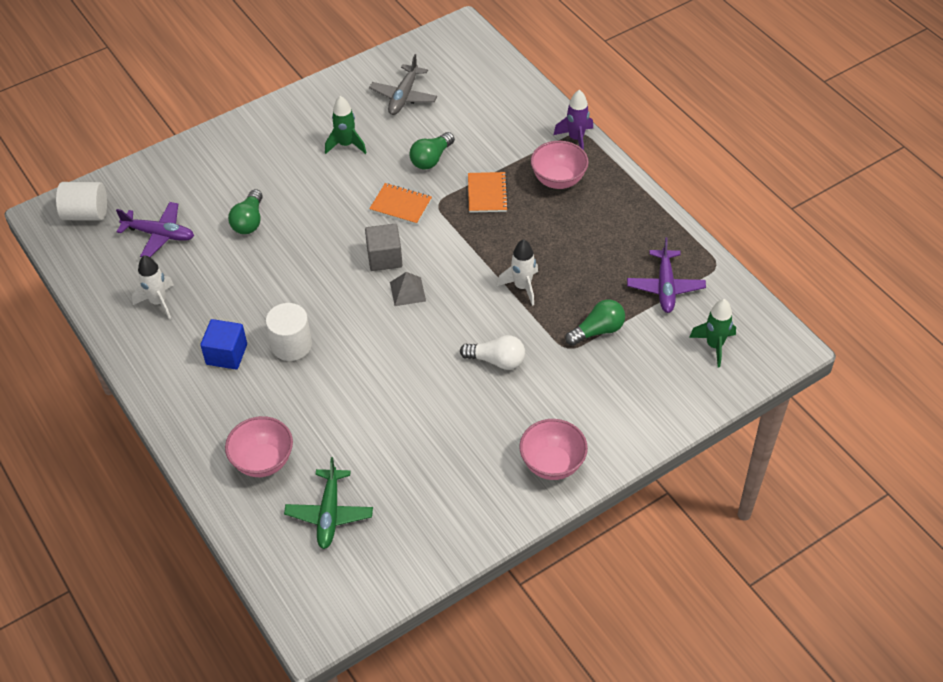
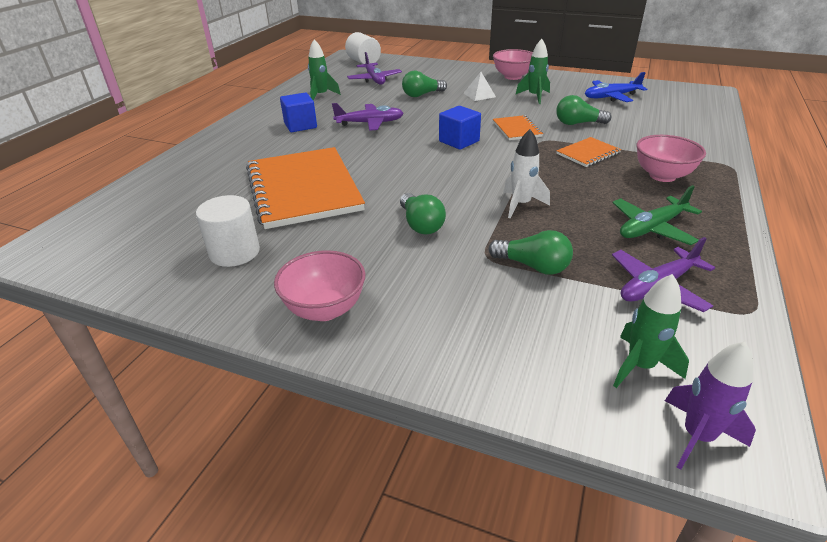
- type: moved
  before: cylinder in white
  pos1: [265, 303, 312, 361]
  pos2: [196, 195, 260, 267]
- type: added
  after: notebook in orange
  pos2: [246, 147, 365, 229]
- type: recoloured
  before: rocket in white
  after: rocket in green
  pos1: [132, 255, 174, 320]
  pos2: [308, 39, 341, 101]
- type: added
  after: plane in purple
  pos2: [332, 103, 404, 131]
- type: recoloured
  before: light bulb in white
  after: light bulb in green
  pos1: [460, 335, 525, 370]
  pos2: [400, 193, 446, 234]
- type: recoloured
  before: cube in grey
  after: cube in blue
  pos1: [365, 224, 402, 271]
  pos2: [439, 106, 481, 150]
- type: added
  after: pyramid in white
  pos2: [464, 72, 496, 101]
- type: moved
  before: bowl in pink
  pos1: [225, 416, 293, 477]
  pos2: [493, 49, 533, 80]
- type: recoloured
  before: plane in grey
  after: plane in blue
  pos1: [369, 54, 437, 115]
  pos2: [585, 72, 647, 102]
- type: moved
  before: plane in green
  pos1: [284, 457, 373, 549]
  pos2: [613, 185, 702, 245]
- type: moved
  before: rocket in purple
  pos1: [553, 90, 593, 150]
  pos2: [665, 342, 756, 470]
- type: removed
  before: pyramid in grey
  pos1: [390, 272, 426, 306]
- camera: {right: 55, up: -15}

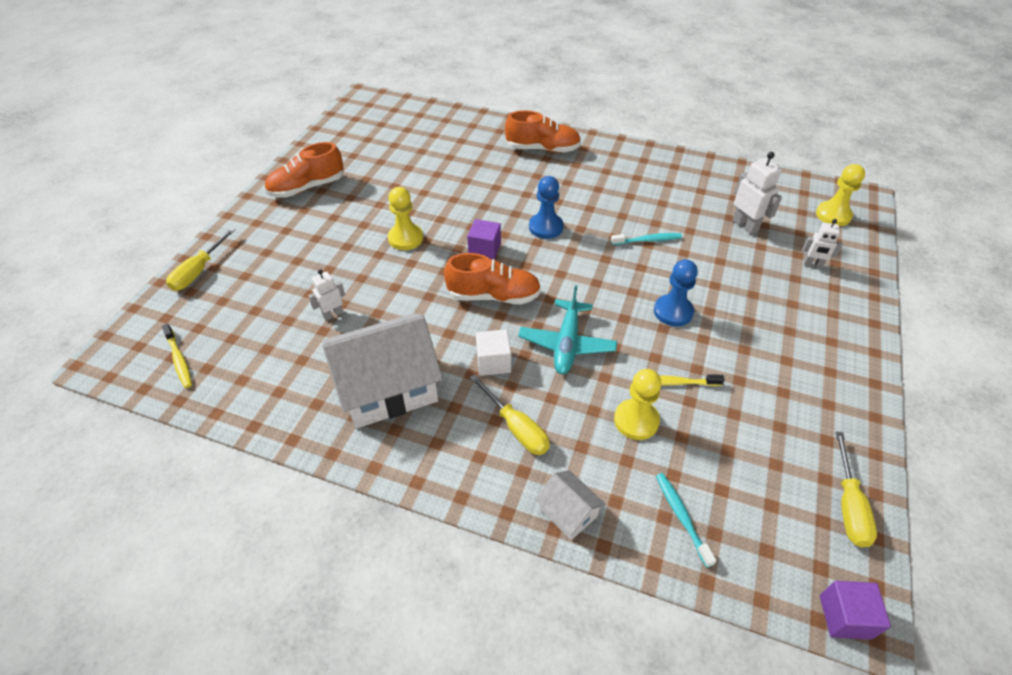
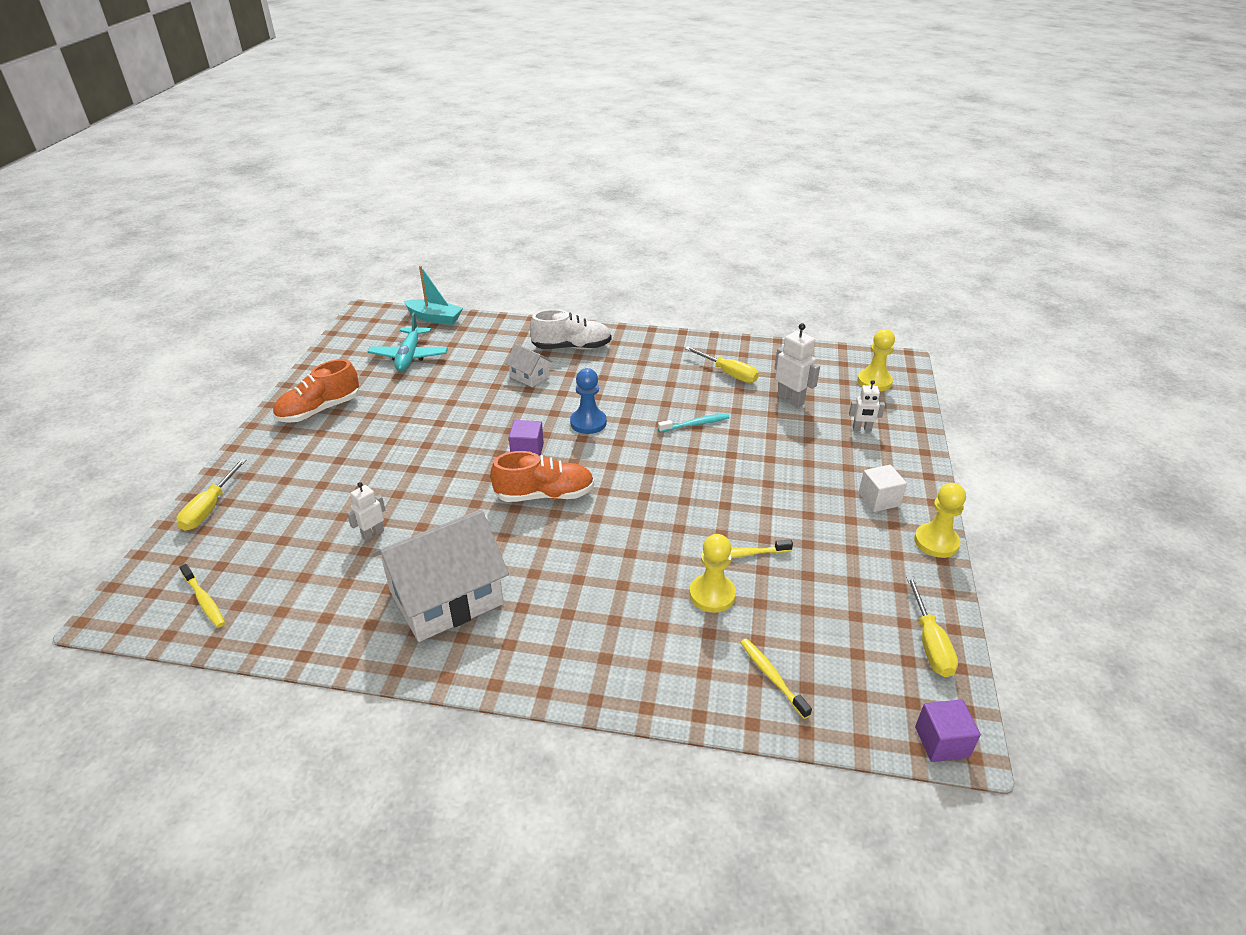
- type: moved
  before: plane in turquoise
  pos1: [518, 285, 617, 374]
  pos2: [368, 313, 448, 371]
- type: added
  after: boat in turquoise
  pos2: [403, 266, 463, 325]
- type: moved
  before: house in white
  pos1: [535, 470, 606, 540]
  pos2: [505, 344, 552, 387]
- type: recoloured
  before: shoe in orange
  after: shoe in white
  pos1: [505, 110, 581, 153]
  pos2: [530, 309, 612, 350]
- type: moved
  before: screwdriver in yellow
  pos1: [470, 374, 550, 455]
  pos2: [685, 346, 759, 383]
- type: recoloured
  before: toothbrush in turquoise
  after: toothbrush in yellow
  pos1: [656, 473, 717, 568]
  pos2: [740, 639, 812, 719]
- type: moved
  before: cube in white
  pos1: [476, 329, 511, 376]
  pos2: [859, 465, 907, 512]
- type: moved
  before: pawn in yellow
  pos1: [388, 187, 423, 250]
  pos2: [914, 483, 966, 558]
- type: removed
  before: pawn in blue
  pos1: [654, 259, 698, 327]
- camera: {right: -10, up: -10}

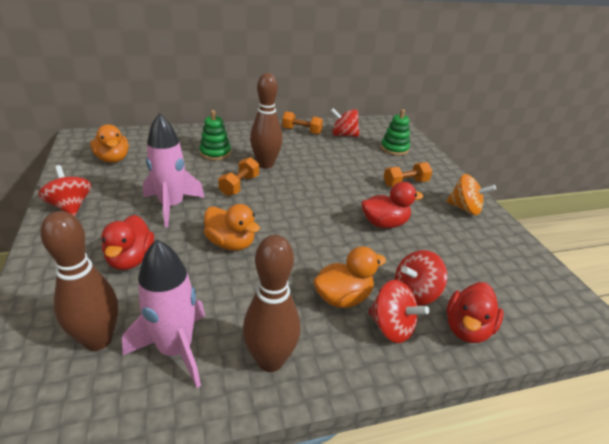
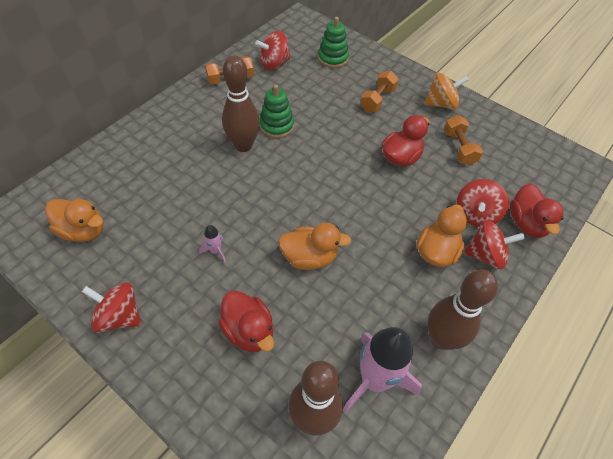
- type: resized
  before: rocket in pink
  pos1: [143, 113, 205, 228]
  pos2: [199, 225, 226, 262]
  scale: 0.42
- type: moved
  before: stacking toy in green
  pos1: [199, 110, 231, 160]
  pos2: [260, 84, 294, 138]
- type: moved
  before: dumbbell in orange
  pos1: [218, 157, 259, 196]
  pos2: [444, 115, 483, 165]
- camera: {right: -35, up: 20}

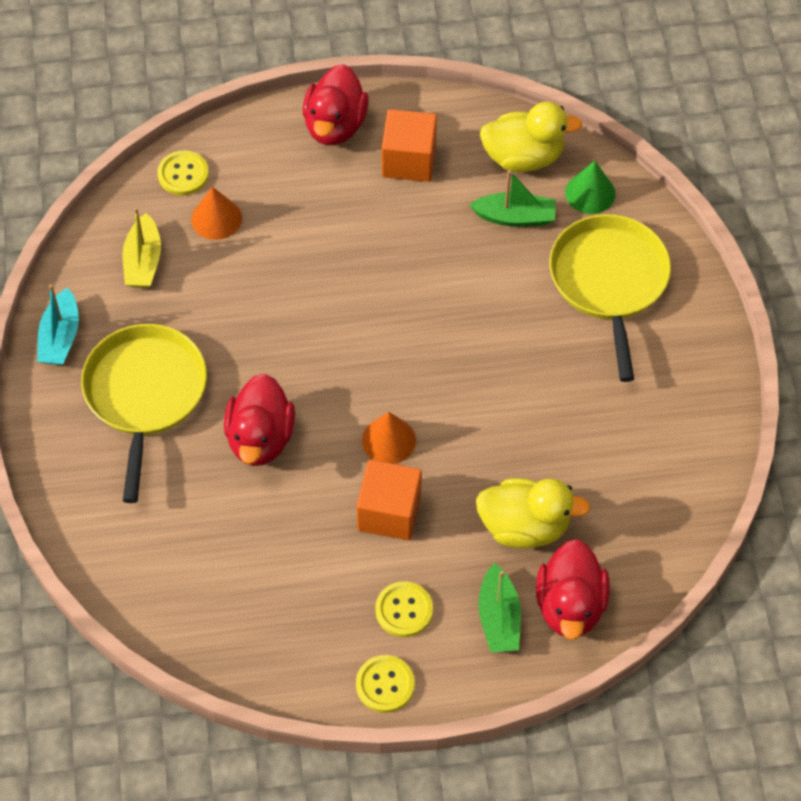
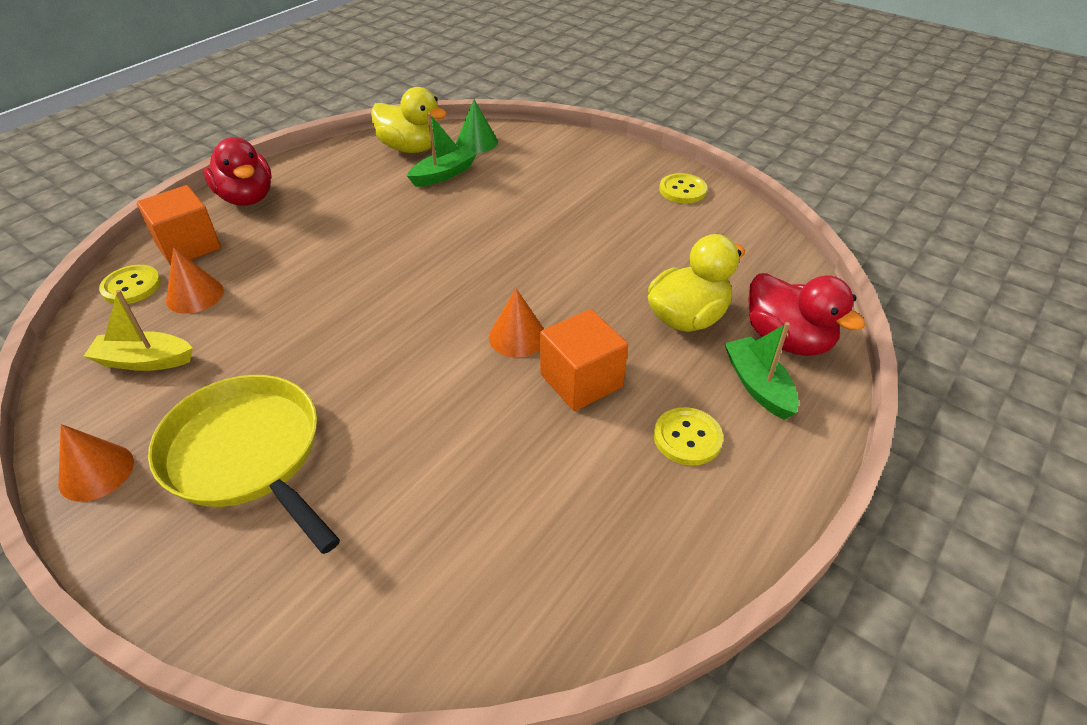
- type: replaced
  before: boat in turquoise
  after: cone in orange
  pos1: [37, 284, 79, 365]
  pos2: [58, 424, 134, 502]
- type: turned
  before: boat in yellow
  pos1: [122, 207, 161, 288]
  pos2: [84, 290, 193, 371]
  turn: 135
- type: moved
  before: cube in orange
  pos1: [382, 109, 437, 182]
  pos2: [137, 185, 221, 266]
- type: turned
  before: duck in yellow
  pos1: [480, 102, 583, 172]
  pos2: [371, 87, 447, 153]
  turn: 75
- type: moved
  before: button in yellow
  pos1: [356, 655, 415, 713]
  pos2: [659, 173, 707, 203]
- type: turned
  before: boat in green
  pos1: [478, 563, 521, 652]
  pos2: [724, 322, 799, 420]
  turn: -150
- type: removed
  before: duck in red
  pos1: [224, 373, 295, 466]
- type: removed
  before: pan in yellow
  pos1: [549, 214, 671, 382]
- camera: {right: -45, up: -15}

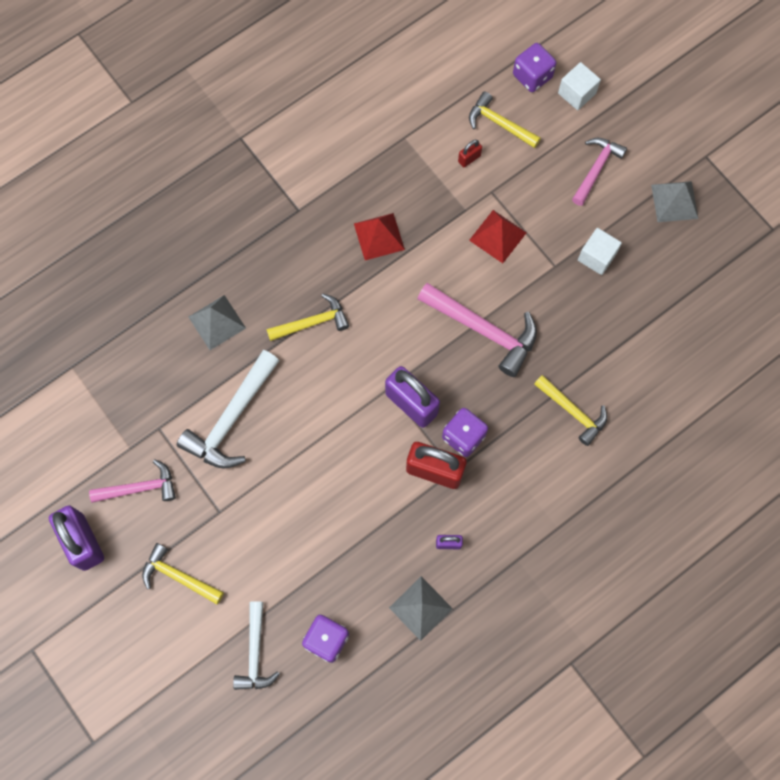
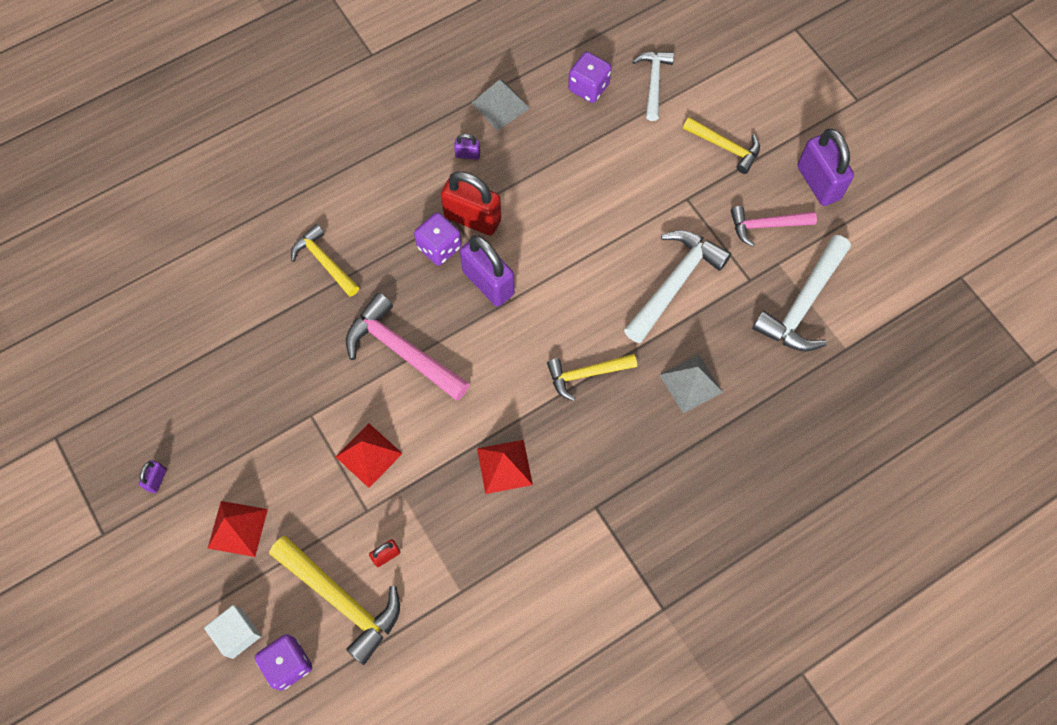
- type: replaced
  before: pyramid in grey
  after: padlock in purple
  pos1: [651, 181, 698, 222]
  pos2: [139, 460, 167, 493]
- type: replaced
  before: hammer in pink
  after: pyramid in red
  pos1: [572, 138, 627, 206]
  pos2: [207, 501, 268, 557]
- type: resized
  before: hammer in yellow
  pos1: [469, 92, 541, 148]
  pos2: [269, 536, 400, 665]
  scale: 1.57
- type: added
  after: hammer in white
  pos2: [752, 235, 851, 352]
- type: removed
  before: cube in white
  pos1: [578, 228, 622, 275]
- camera: {right: -175, up: -5}

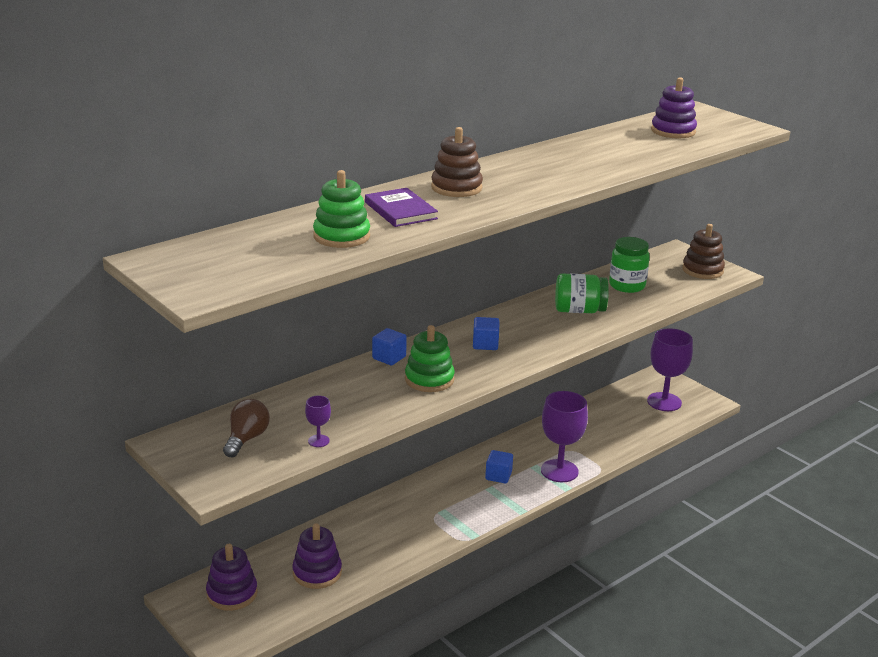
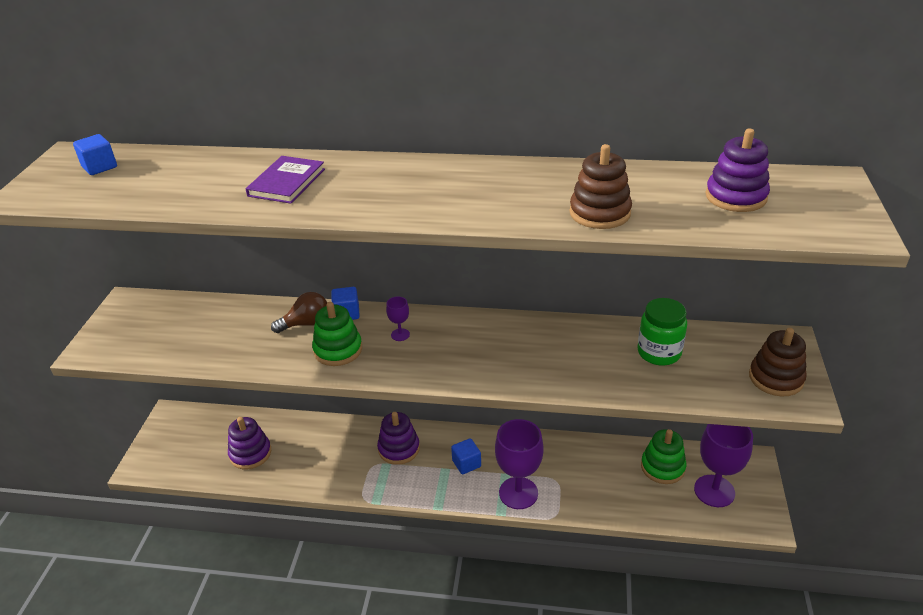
- type: moved
  before: cube in blue
  pos1: [473, 317, 499, 350]
  pos2: [73, 134, 117, 175]
- type: moved
  before: light bulb in brown
  pos1: [223, 399, 270, 457]
  pos2: [271, 292, 327, 333]
- type: moved
  before: stacking toy in purple
  pos1: [206, 544, 258, 611]
  pos2: [377, 412, 420, 465]
- type: moved
  before: goblet in purple
  pos1: [305, 395, 331, 447]
  pos2: [386, 296, 410, 341]
- type: moved
  before: stacking toy in brown
  pos1: [431, 127, 483, 197]
  pos2: [570, 144, 632, 229]
- type: moved
  before: stacking toy in green
  pos1: [313, 170, 370, 248]
  pos2: [641, 429, 686, 484]
- type: removed
  before: jar in green
  pos1: [555, 273, 609, 313]
- camera: {right: 50, up: 10}

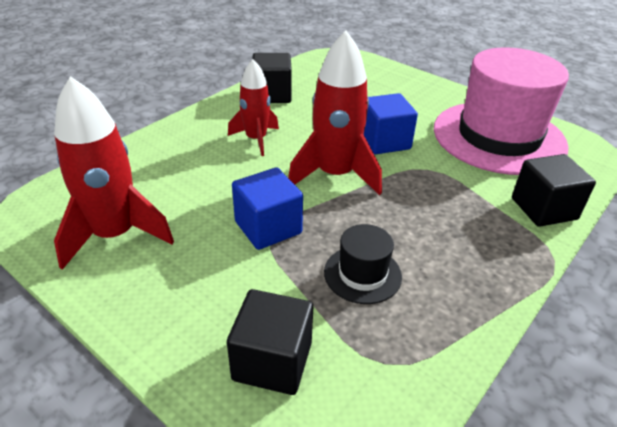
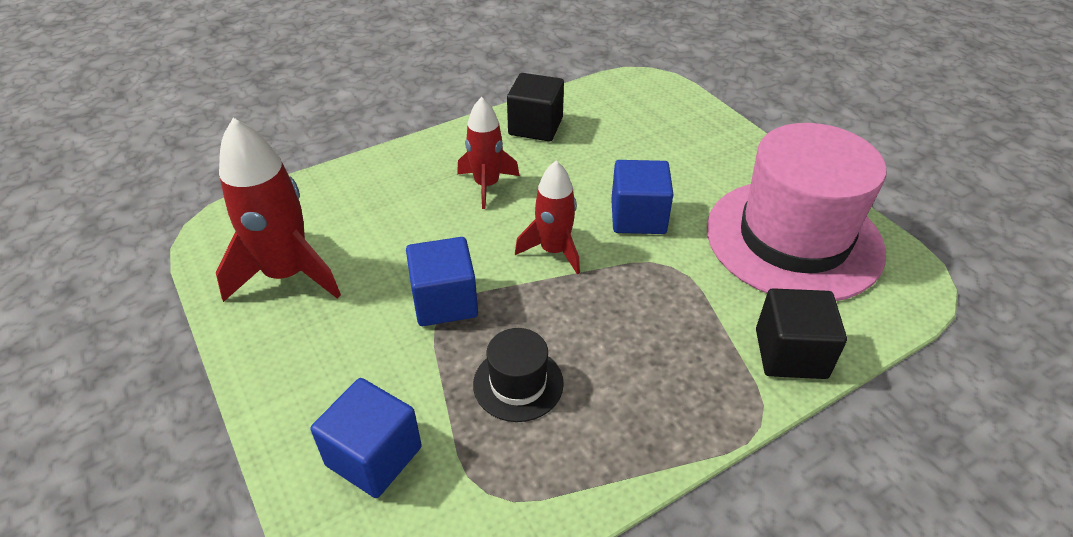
- type: recoloured
  before: cube in black
  after: cube in blue
  pos1: [227, 289, 313, 395]
  pos2: [311, 378, 422, 498]
- type: resized
  before: rocket in red
  pos1: [288, 30, 382, 195]
  pos2: [515, 161, 580, 274]
  scale: 0.63
- camera: {right: 20, up: 5}

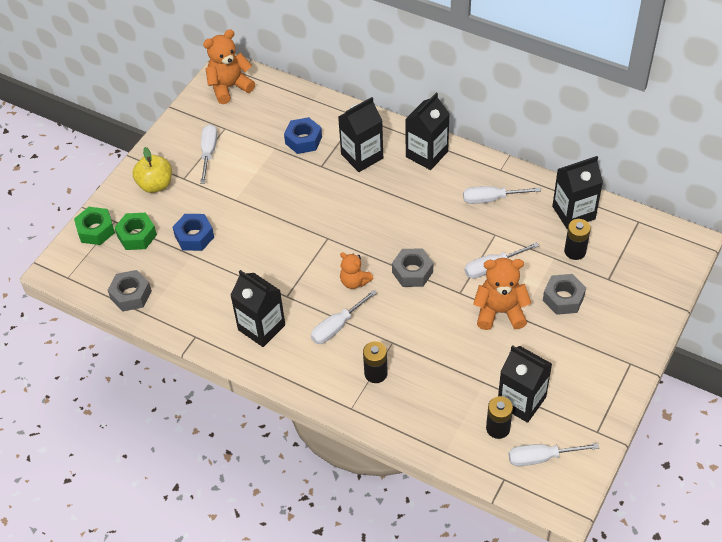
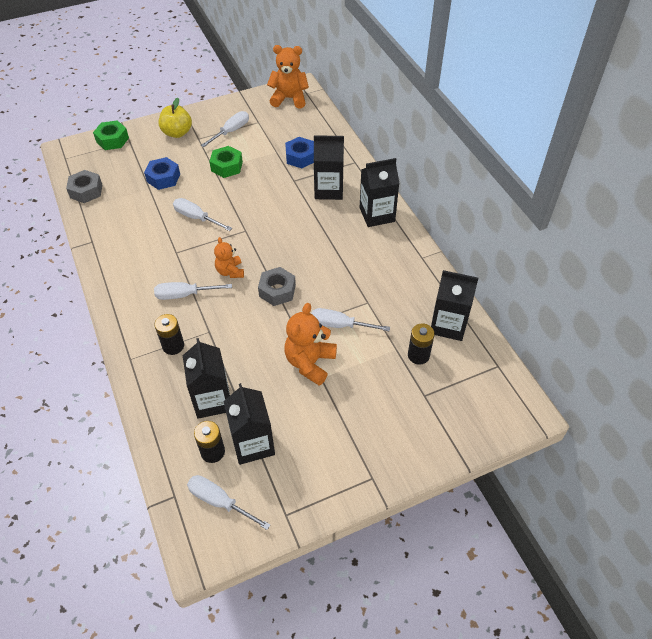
- type: moved
  before: screwdriver in white
  pos1: [463, 186, 541, 204]
  pos2: [173, 198, 232, 231]
- type: moved
  before: carton in black
  pos1: [230, 270, 285, 347]
  pos2: [183, 338, 230, 419]
- type: moved
  before: nut in green
  pos1: [114, 213, 157, 250]
  pos2: [209, 146, 243, 178]
- type: turned
  before: teddy bear in orange
  pos1: [473, 258, 531, 330]
  pos2: [284, 303, 337, 386]
  turn: -105
- type: removed
  before: nut in grey
  pos1: [543, 274, 586, 315]
- camera: {right: 35, up: 0}

